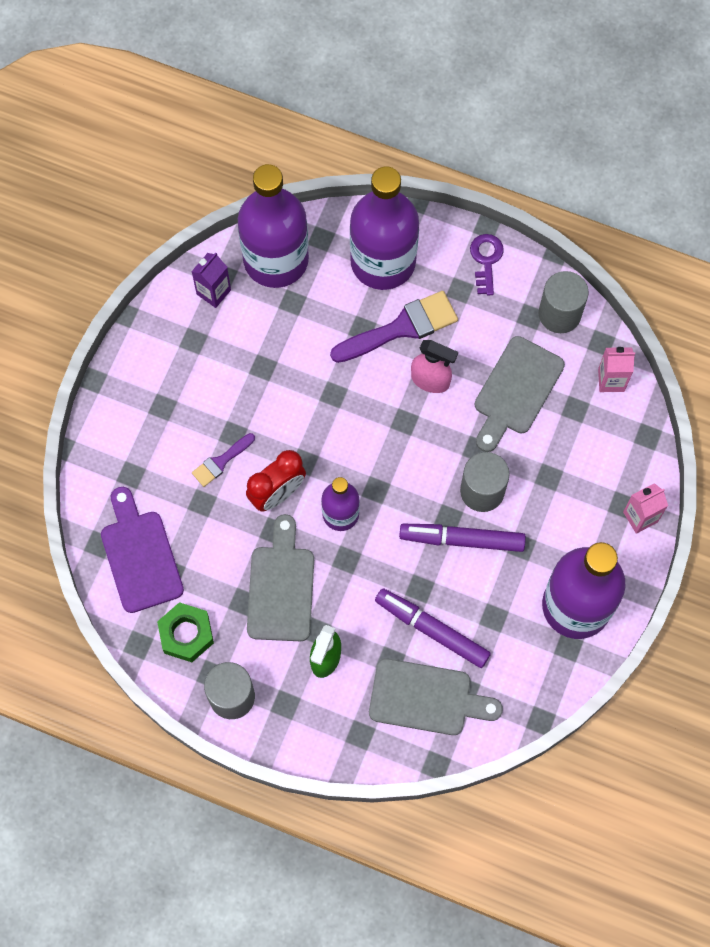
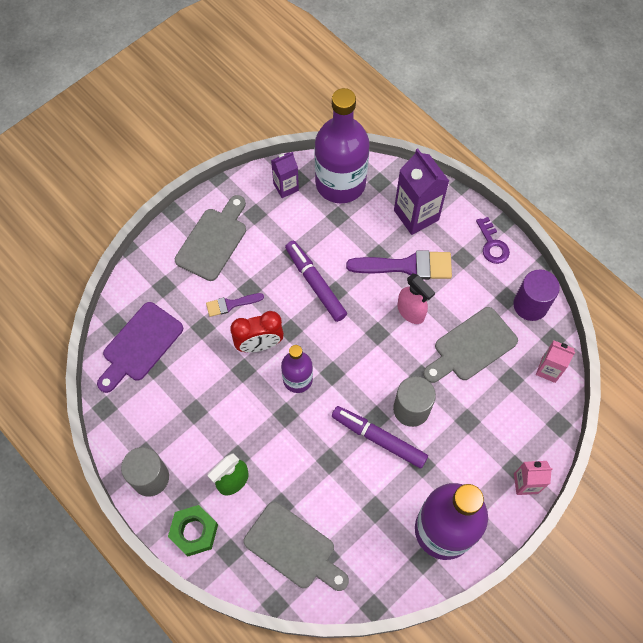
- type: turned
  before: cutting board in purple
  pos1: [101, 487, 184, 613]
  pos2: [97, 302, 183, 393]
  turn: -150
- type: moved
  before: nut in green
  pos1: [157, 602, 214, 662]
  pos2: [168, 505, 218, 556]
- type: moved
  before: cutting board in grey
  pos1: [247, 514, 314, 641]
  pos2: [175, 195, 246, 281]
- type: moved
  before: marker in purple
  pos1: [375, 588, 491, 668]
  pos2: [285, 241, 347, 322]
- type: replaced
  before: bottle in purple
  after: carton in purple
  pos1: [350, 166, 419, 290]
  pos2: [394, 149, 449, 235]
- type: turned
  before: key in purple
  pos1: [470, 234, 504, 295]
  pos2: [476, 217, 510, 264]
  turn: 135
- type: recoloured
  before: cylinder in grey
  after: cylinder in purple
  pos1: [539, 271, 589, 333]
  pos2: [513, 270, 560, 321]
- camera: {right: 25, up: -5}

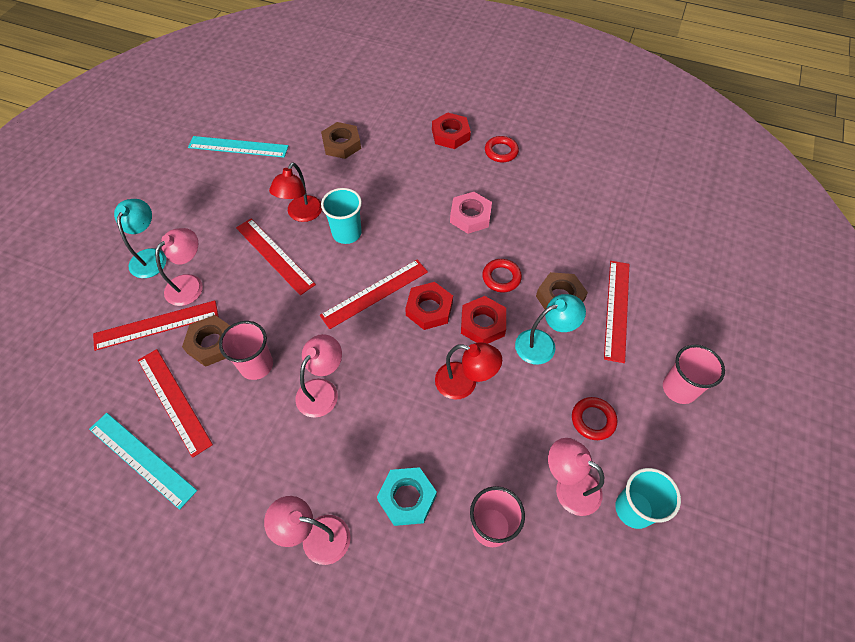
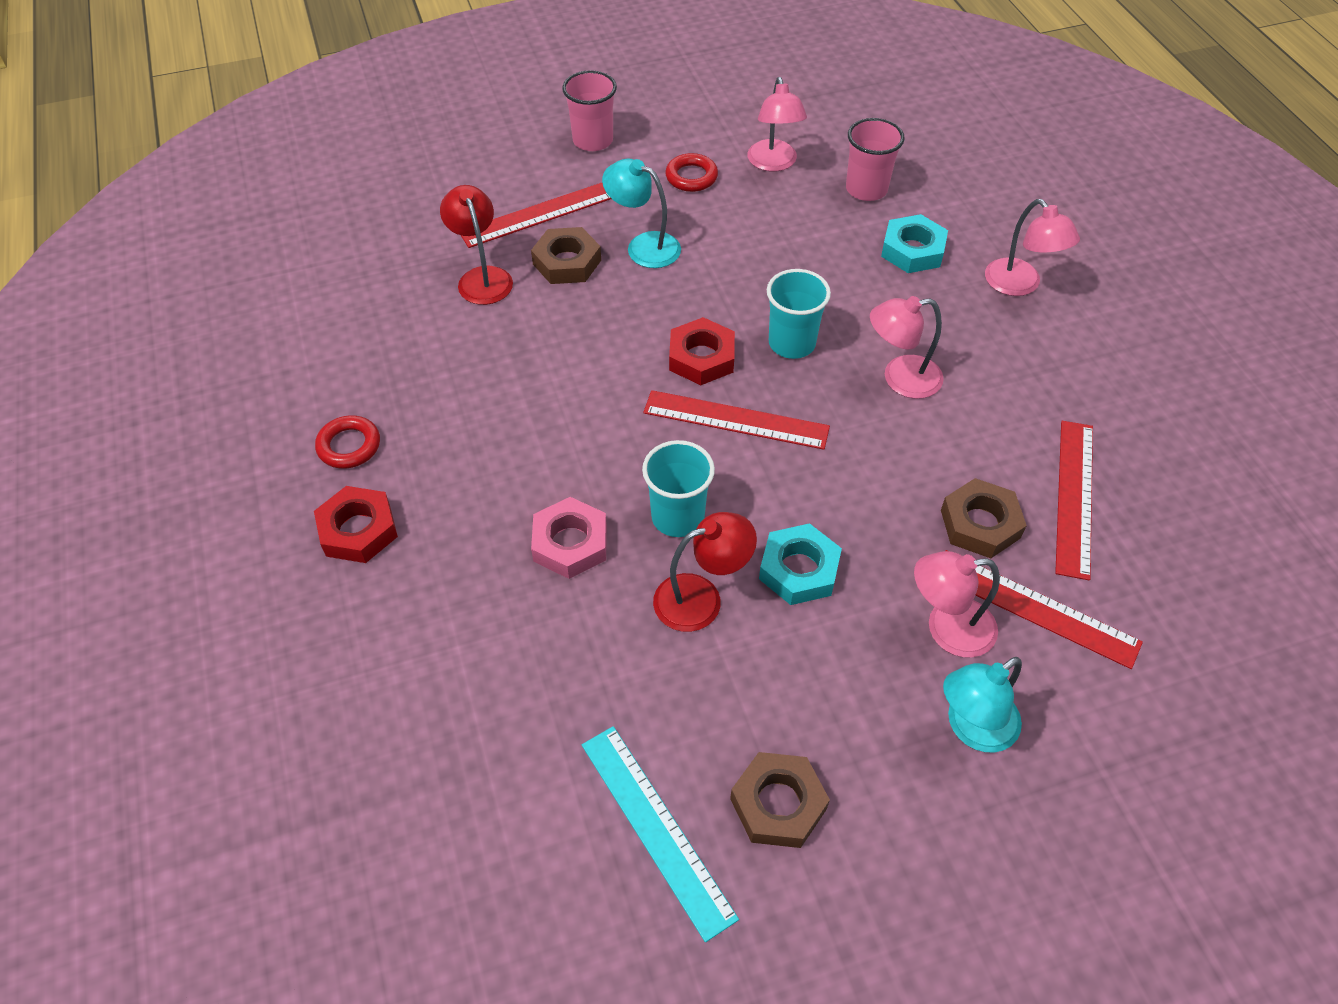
- type: moved
  before: lamp in red
  pos1: [435, 342, 502, 400]
  pos2: [440, 185, 513, 305]
- type: moved
  before: nut in pink
  pos1: [450, 192, 492, 234]
  pos2: [531, 497, 607, 579]
- type: moved
  before: nut in brown
  pos1: [321, 122, 361, 159]
  pos2: [730, 752, 830, 848]
- type: replaced
  before: ruler in red
  after: nut in turquoise
  pos1: [236, 219, 316, 295]
  pos2: [759, 523, 842, 605]
- type: moved
  before: cup in turquoise
  pos1: [615, 468, 681, 529]
  pos2: [767, 269, 831, 359]
- type: removed
  before: ruler in turquoise
  pos1: [89, 413, 197, 510]
- type: removed
  before: cup in pink
  pos1: [219, 321, 273, 380]
- type: removed
  before: nut in red
  pos1: [461, 296, 506, 344]
- type: removed
  before: ring in red
  pos1: [482, 259, 522, 292]
- camera: {right: -130, up: -5}

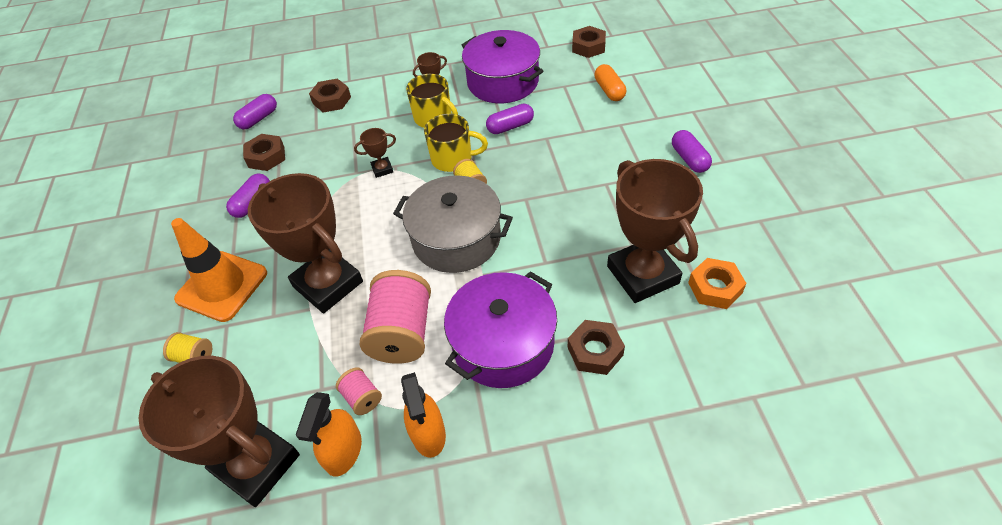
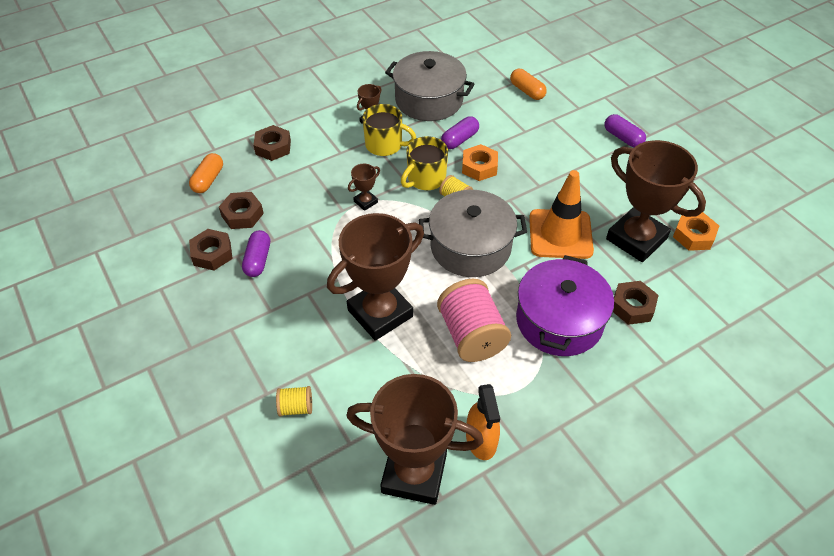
- type: recoloured
  before: capsule in purple
  after: capsule in orange
  pos1: [233, 94, 277, 129]
  pos2: [189, 153, 223, 193]
- type: moved
  before: nut in brown
  pos1: [572, 26, 606, 58]
  pos2: [189, 229, 233, 270]
- type: turned
  before: trophy in brown
  pos1: [248, 173, 363, 313]
  pos2: [327, 213, 424, 341]
  turn: -60
- type: recoloured
  before: pot in purple
  after: pot in grey
  pos1: [462, 30, 543, 103]
  pos2: [385, 51, 475, 121]
- type: turned
  before: mug in yellow
  pos1: [424, 114, 488, 172]
  pos2: [401, 136, 448, 190]
  turn: 150
- type: added
  after: nut in orange
  pos2: [462, 144, 498, 181]
- type: moved
  before: traffic cone in orange
  pos1: [171, 218, 267, 322]
  pos2: [529, 170, 594, 259]
- type: removed
  before: spool in pink
  pos1: [336, 367, 382, 415]
- type: removed
  before: spray bottle in orange
  pos1: [401, 372, 446, 458]
- camera: {right: -25, up: 0}

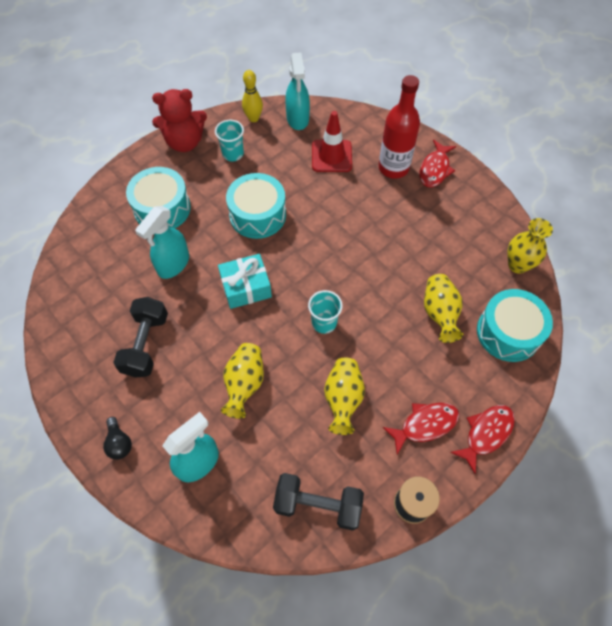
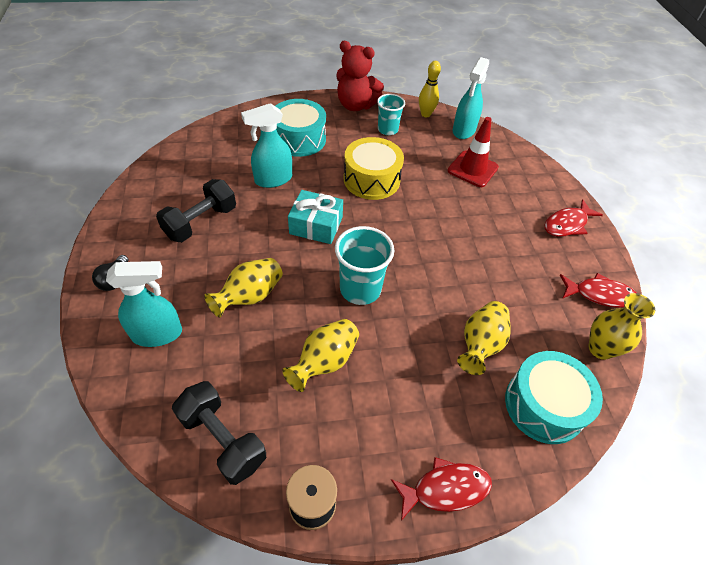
- type: resized
  before: cup in turquoise
  pos1: [308, 290, 343, 334]
  pos2: [335, 226, 394, 305]
  scale: 1.52
- type: recoloured
  before: drum in turquoise
  after: drum in yellow
  pos1: [226, 173, 286, 239]
  pos2: [344, 137, 404, 200]
- type: moved
  before: fish in red
  pos1: [383, 403, 459, 454]
  pos2: [560, 273, 637, 308]
- type: removed
  before: bottle in red
  pos1: [379, 75, 420, 179]
- camera: {right: 30, up: -10}

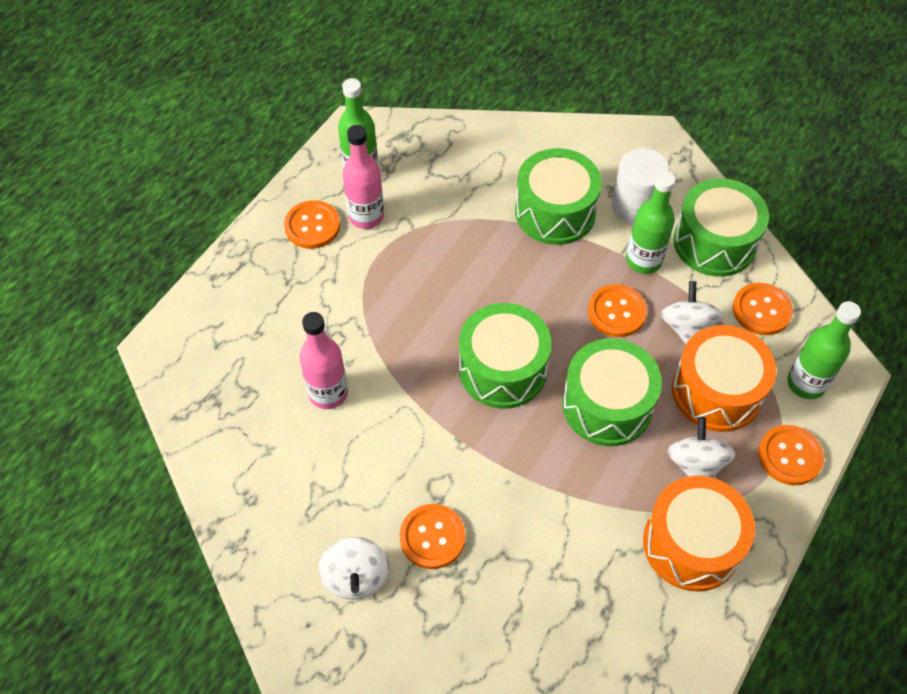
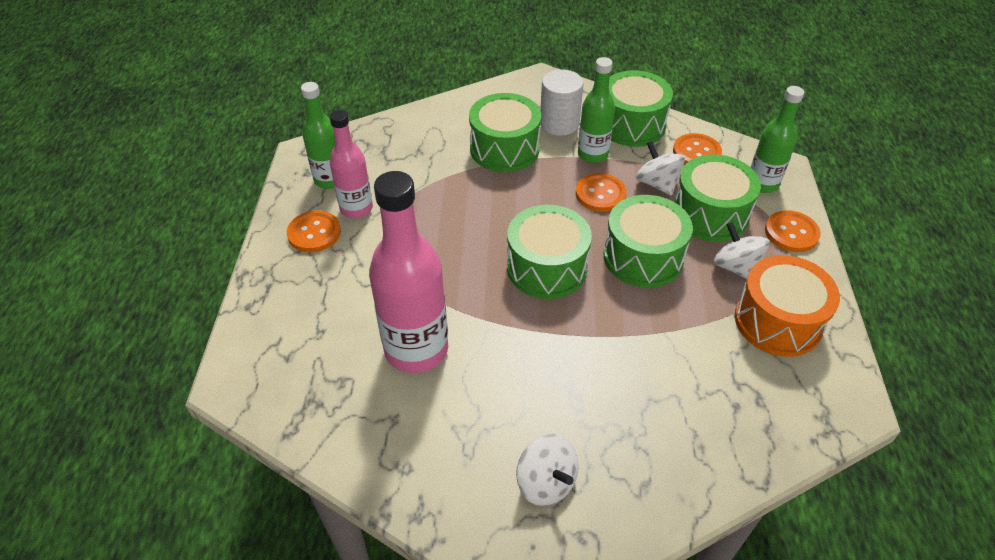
- type: resized
  before: bottle in pink
  pos1: [299, 312, 348, 409]
  pos2: [369, 171, 448, 373]
  scale: 1.65
- type: recoloured
  before: drum in orange
  after: drum in green
  pos1: [672, 325, 776, 432]
  pos2: [674, 155, 761, 242]
- type: removed
  before: button in orange
  pos1: [399, 504, 465, 569]
- camera: {right: -30, up: -10}

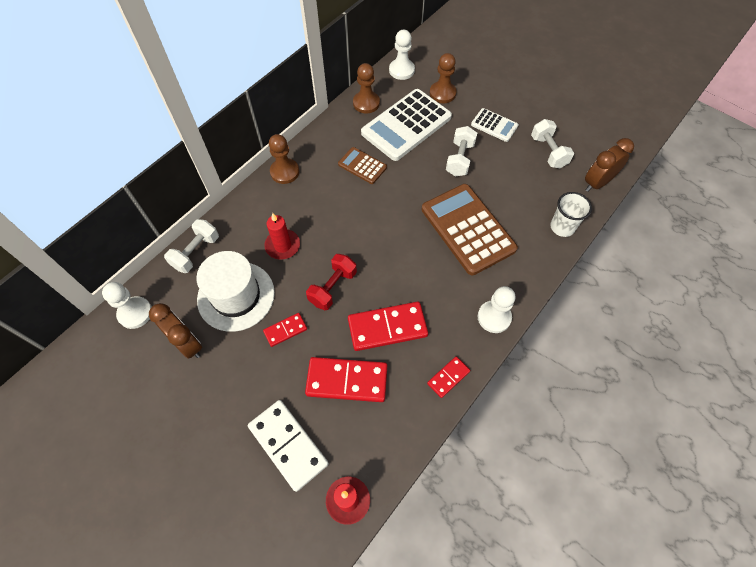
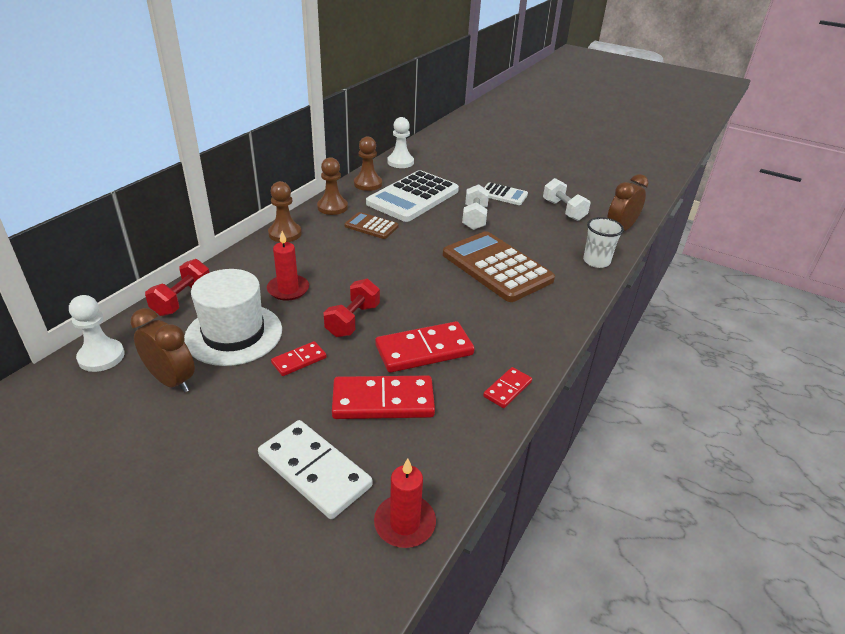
- type: recoloured
  before: dumbbell in white
  after: dumbbell in red
  pos1: [164, 219, 219, 273]
  pos2: [145, 259, 210, 316]
- type: moved
  before: pawn in brown
  pos1: [430, 53, 456, 103]
  pos2: [317, 157, 348, 215]
- type: removed
  before: pawn in white
  pos1: [478, 286, 515, 333]
- camera: {right: -10, up: -25}

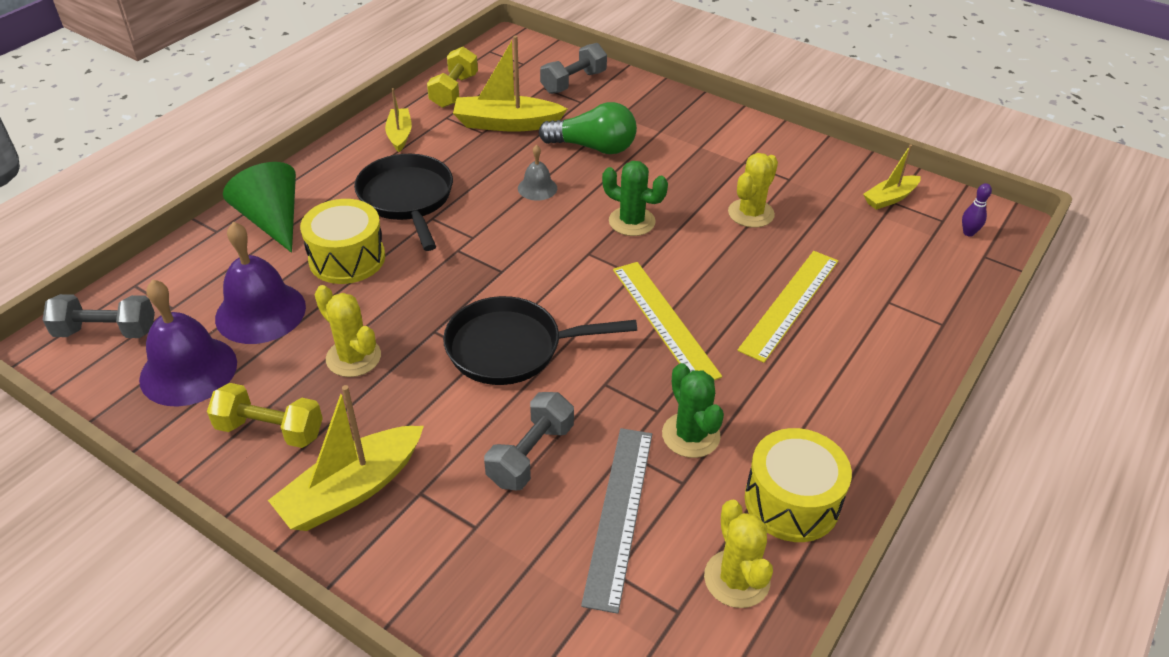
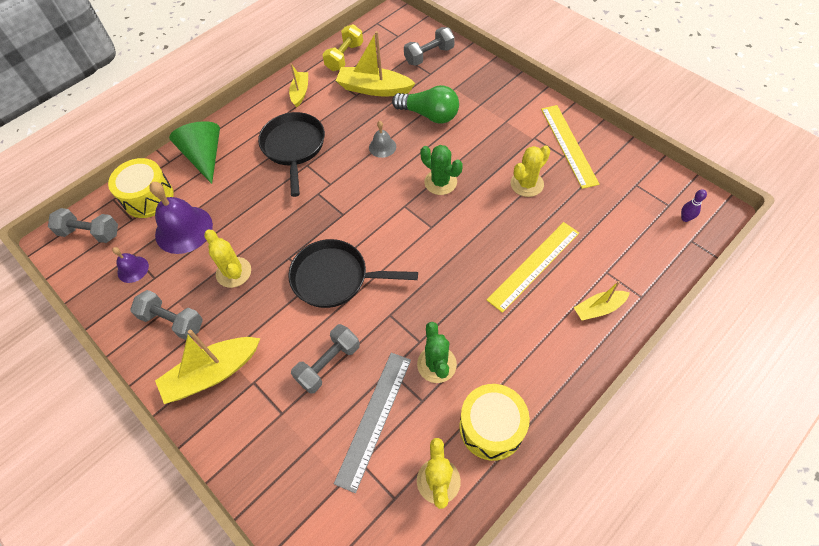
- type: moved
  before: drum in yellow
  pos1: [300, 199, 385, 284]
  pos2: [108, 158, 174, 218]
- type: resized
  before: bell in purple
  pos1: [139, 279, 237, 407]
  pos2: [112, 247, 149, 283]
  scale: 0.52
- type: recoloured
  before: dumbbell in yellow
  after: dumbbell in grey
  pos1: [207, 383, 323, 448]
  pos2: [130, 290, 203, 340]
- type: moved
  before: ruler in yellow
  pos1: [613, 262, 722, 380]
  pos2: [541, 105, 599, 189]
- type: moved
  before: boat in yellow
  pos1: [863, 144, 921, 210]
  pos2: [574, 281, 630, 320]
- camera: {right: 15, up: 15}

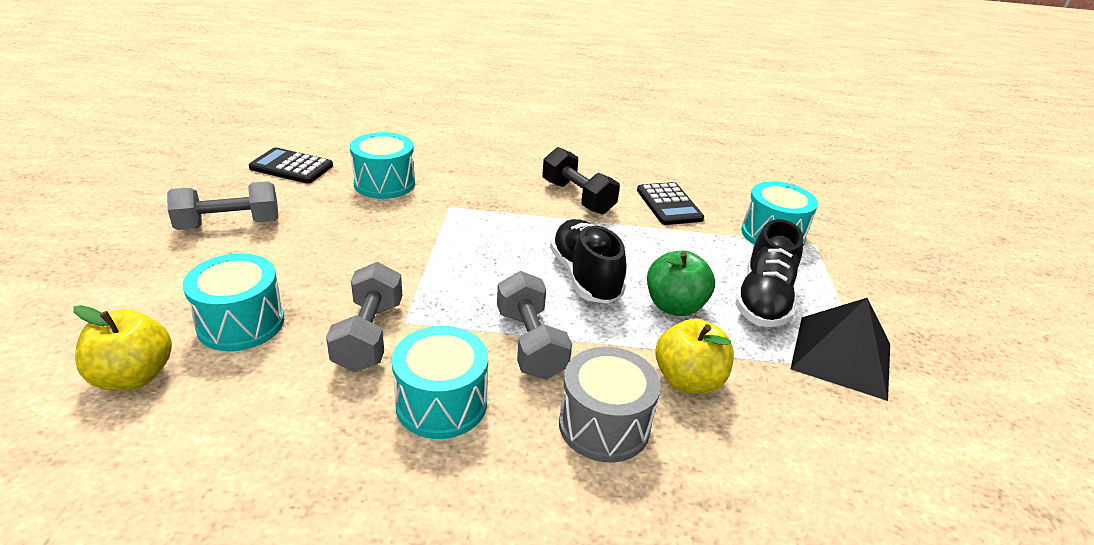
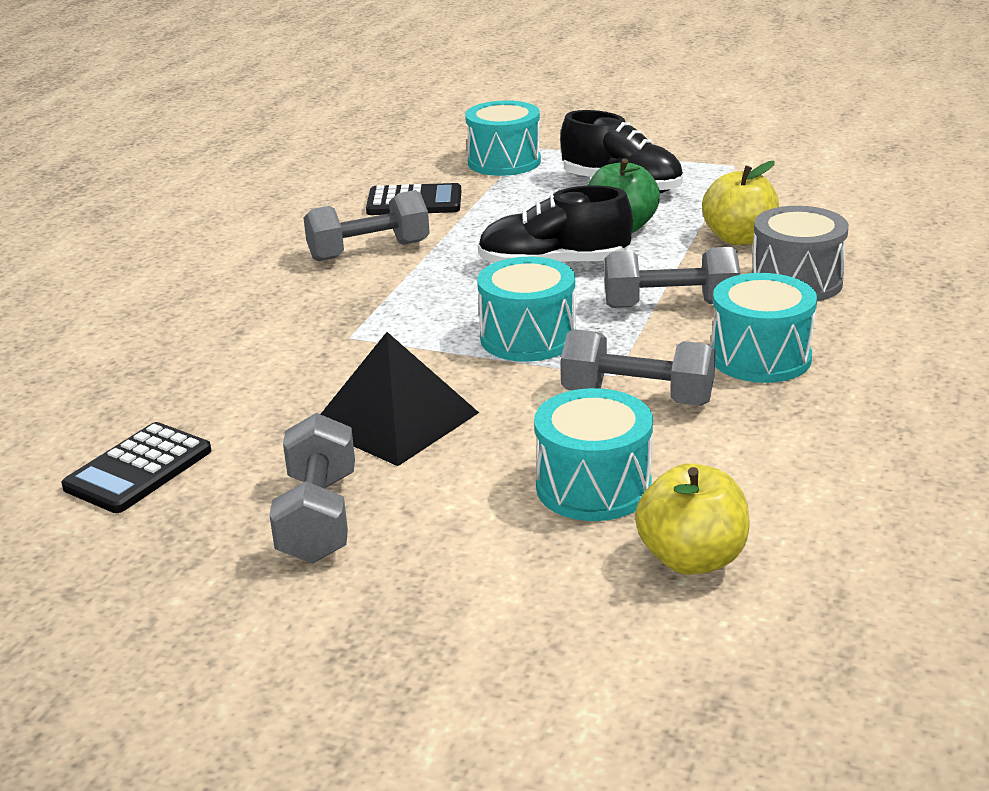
- type: recoloured
  before: dumbbell in black
  after: dumbbell in grey
  pos1: [542, 147, 620, 215]
  pos2: [304, 190, 430, 261]
- type: moved
  before: pyramid in black
  pos1: [791, 298, 890, 401]
  pos2: [321, 332, 479, 466]
- type: moved
  before: drum in turquoise
  pos1: [350, 132, 415, 199]
  pos2: [477, 257, 576, 362]
- camera: {right: -70, up: -5}

